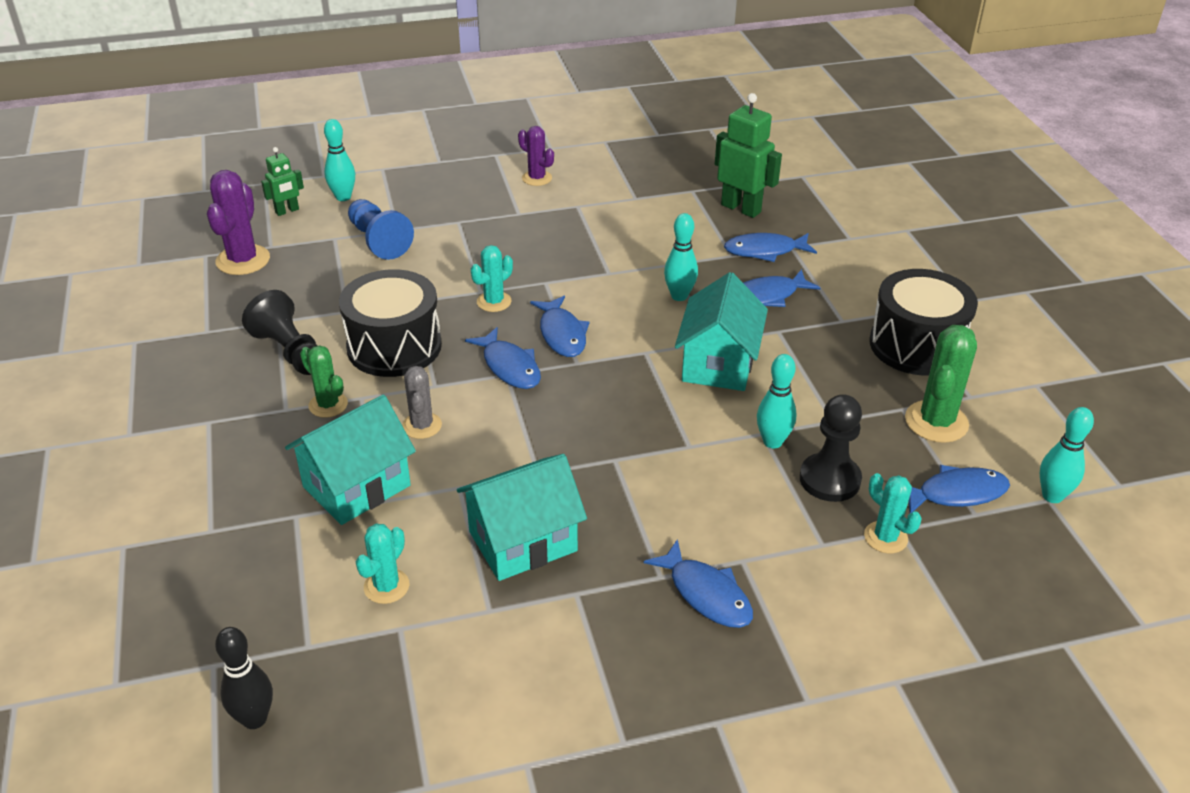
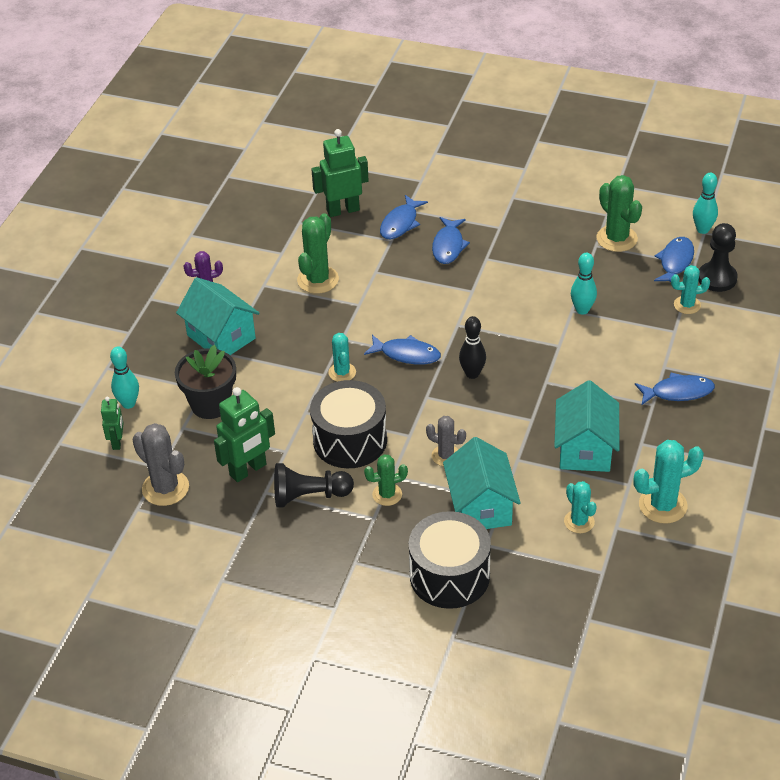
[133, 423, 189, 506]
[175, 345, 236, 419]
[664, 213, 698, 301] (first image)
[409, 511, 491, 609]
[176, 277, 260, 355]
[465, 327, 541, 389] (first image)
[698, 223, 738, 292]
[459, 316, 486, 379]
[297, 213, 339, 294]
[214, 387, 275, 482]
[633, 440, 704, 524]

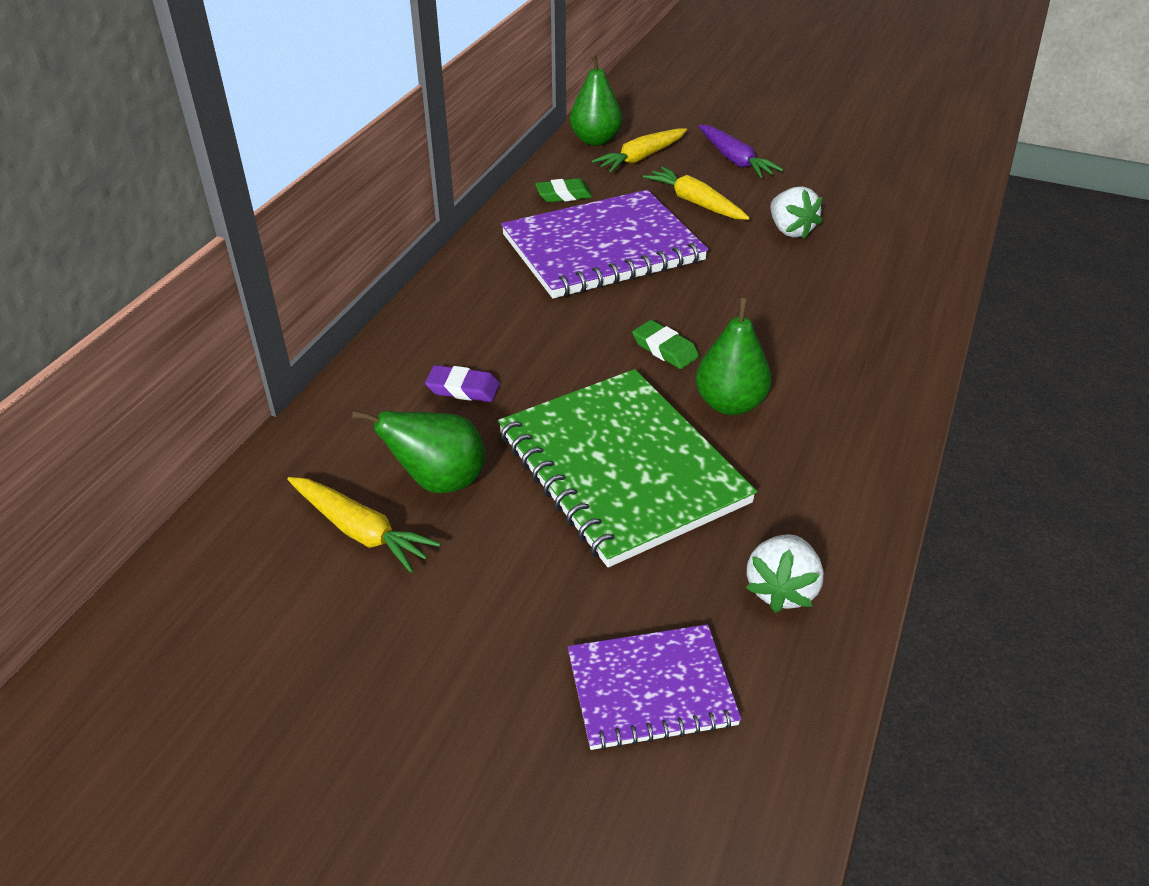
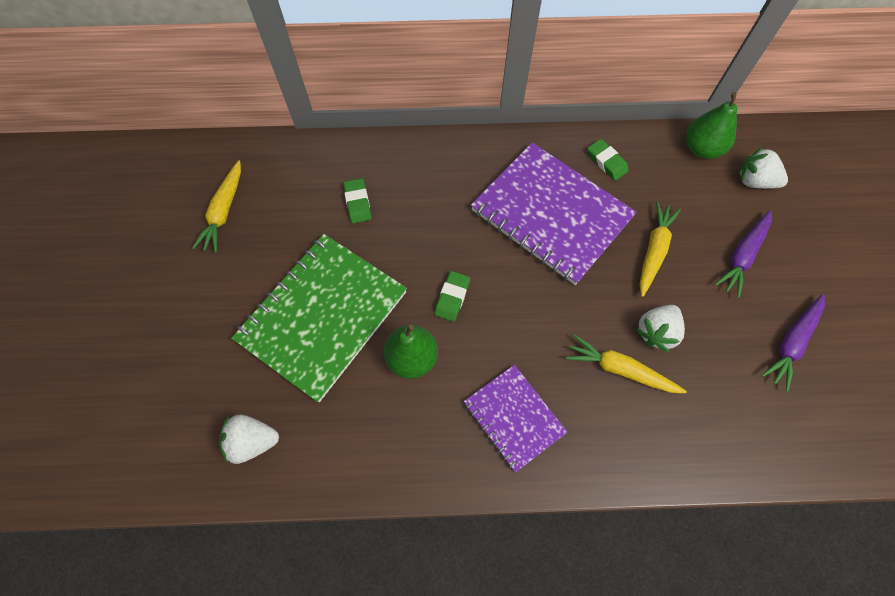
[566, 334, 687, 393]
[343, 178, 371, 223]
[352, 410, 485, 493] (first image)
[464, 365, 567, 472]
[738, 147, 788, 189]
[762, 294, 825, 392]

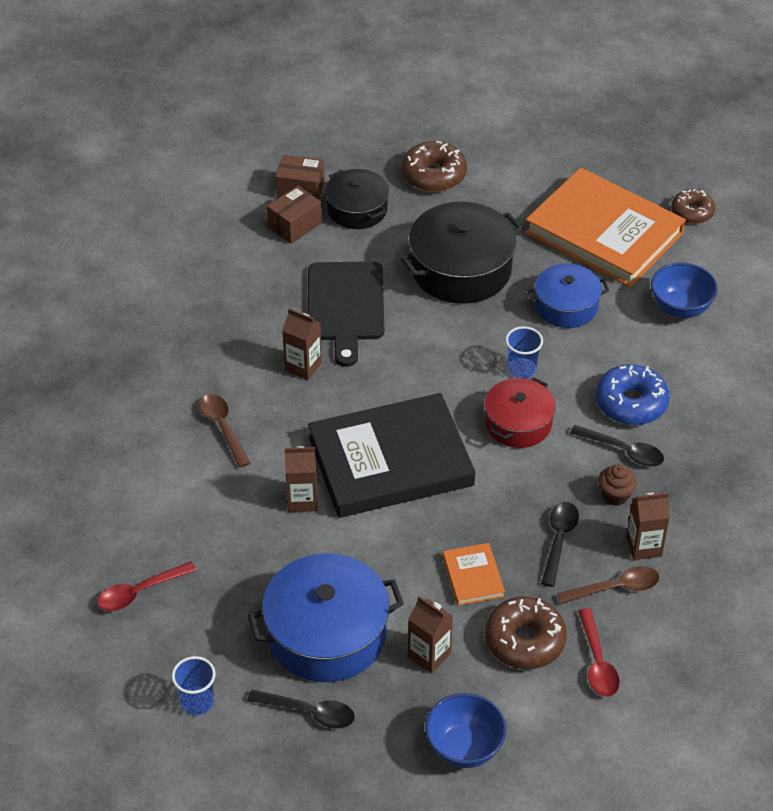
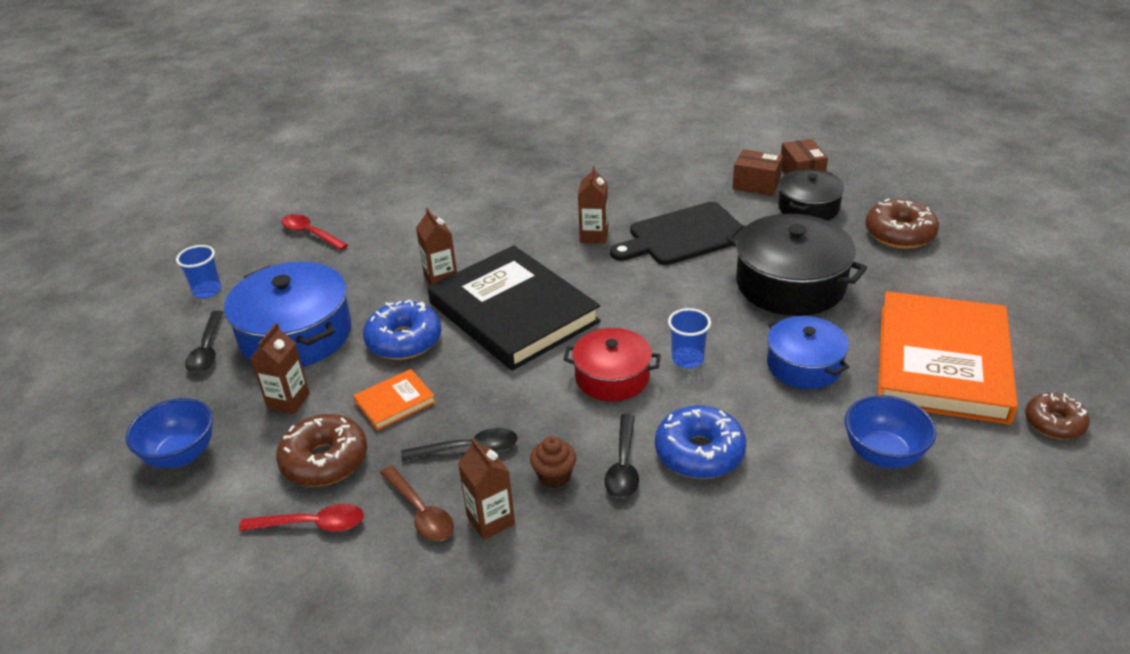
[200, 394, 250, 467] (first image)
[239, 503, 364, 532]
[363, 300, 441, 360]

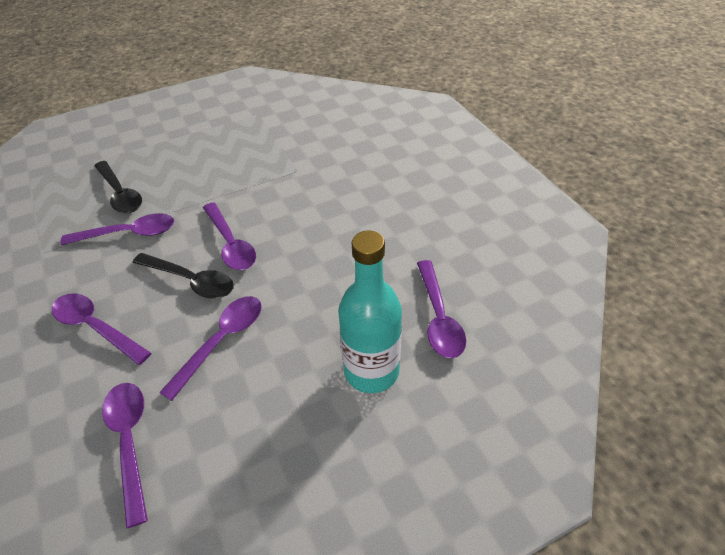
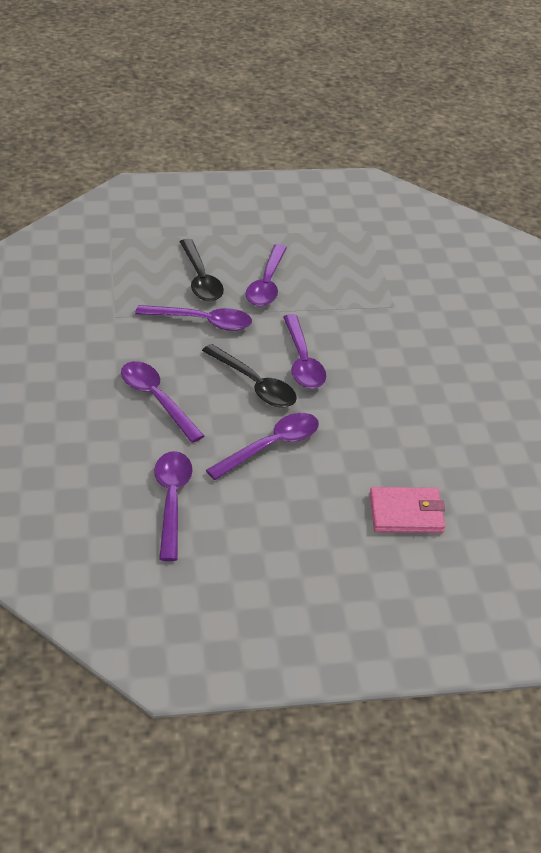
[369, 487, 445, 533]
[246, 244, 287, 306]

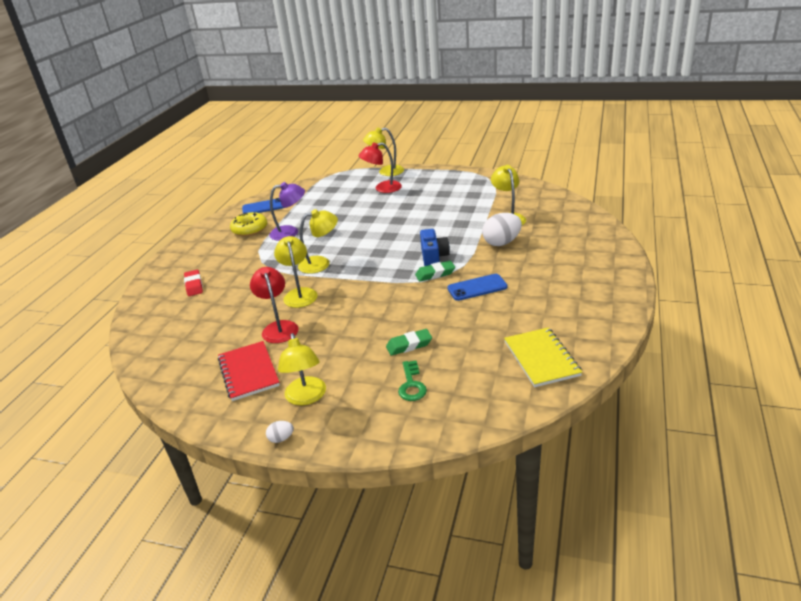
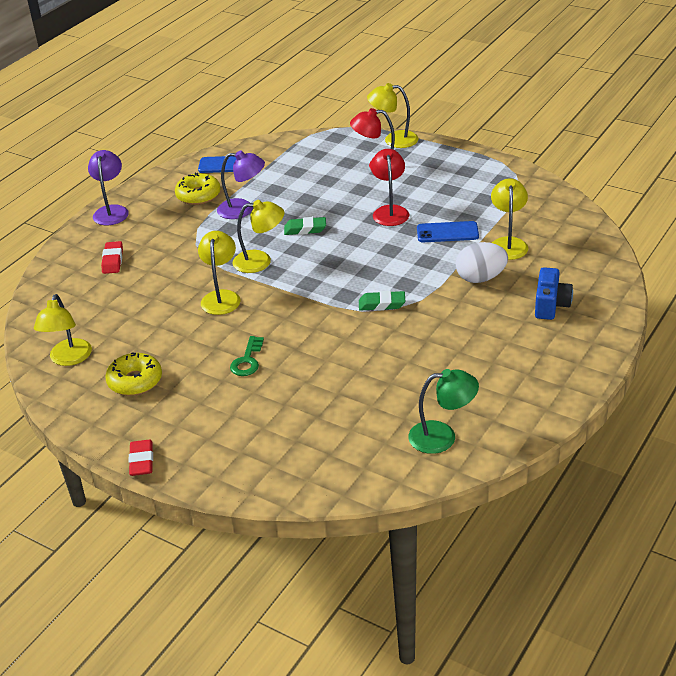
[535, 267, 573, 320]
[370, 149, 409, 226]
[417, 221, 479, 242]
[408, 369, 479, 454]
[284, 217, 326, 235]
[34, 294, 92, 366]
[105, 352, 162, 396]
[230, 336, 264, 376]
[129, 440, 153, 476]
[88, 150, 129, 225]

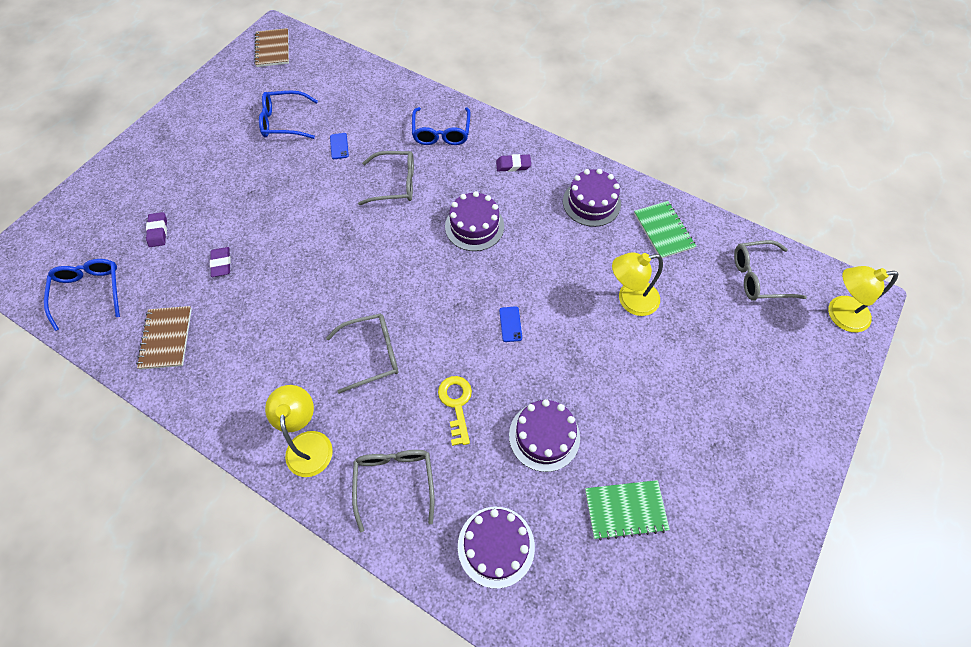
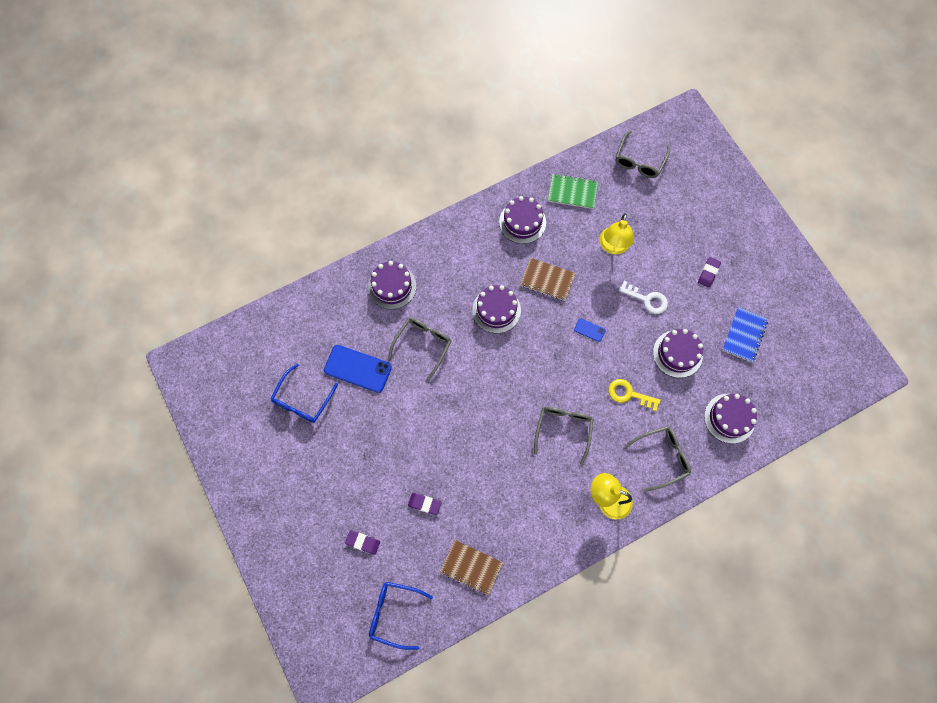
[520, 258, 576, 301]
[368, 261, 416, 309]
[324, 345, 392, 393]
[698, 257, 721, 288]
[828, 266, 898, 332] (first image)
[624, 426, 691, 492]
[722, 307, 768, 362]
[619, 281, 668, 314]

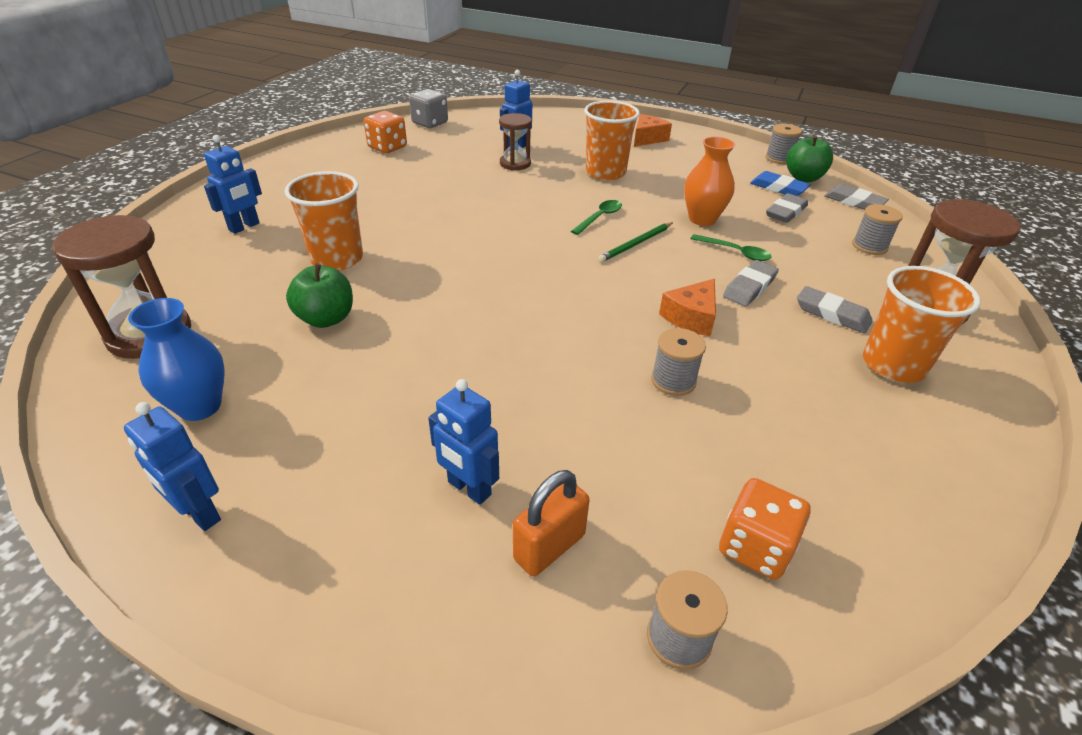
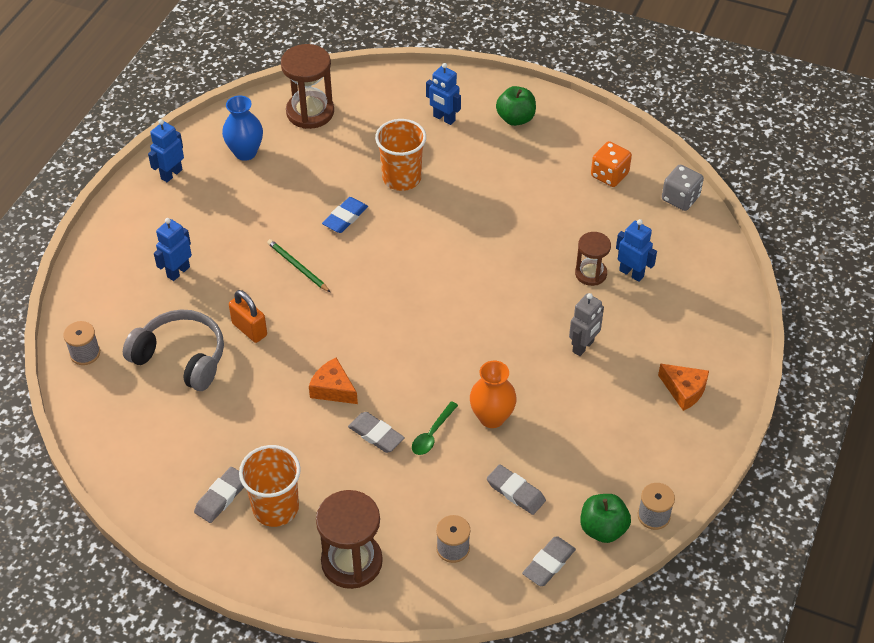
[569, 293, 604, 356]
[322, 197, 368, 233]
[571, 200, 622, 235] (first image)
[267, 239, 330, 292]
[496, 86, 536, 126]
[194, 467, 244, 523]
[651, 328, 706, 396] (first image)
[229, 290, 267, 343]
[719, 478, 810, 580] (first image)
[123, 310, 224, 391]

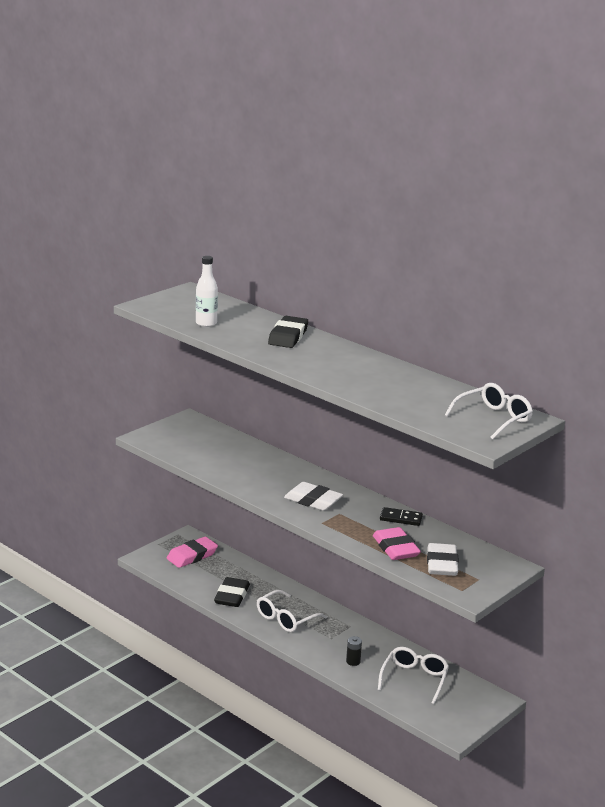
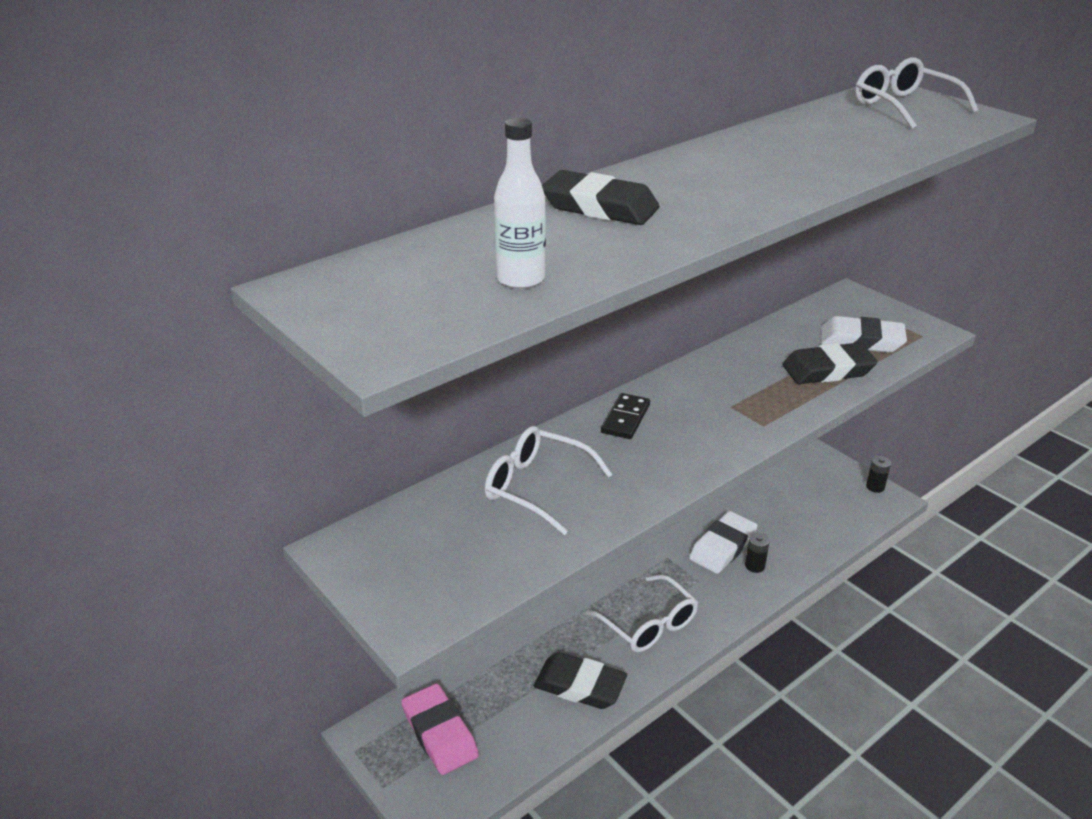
[689, 511, 758, 574]
[601, 393, 650, 439]
[782, 342, 878, 384]
[485, 426, 612, 535]
[866, 456, 891, 493]

